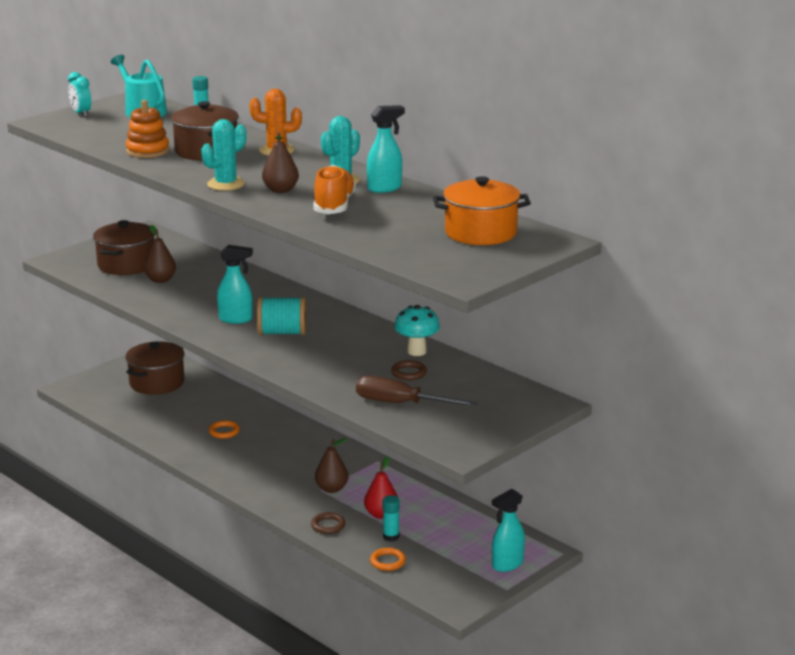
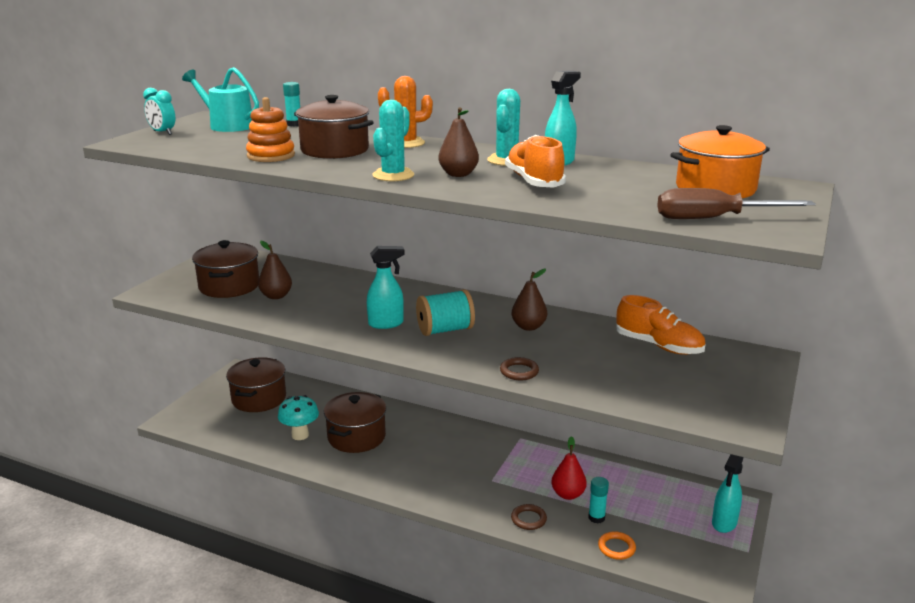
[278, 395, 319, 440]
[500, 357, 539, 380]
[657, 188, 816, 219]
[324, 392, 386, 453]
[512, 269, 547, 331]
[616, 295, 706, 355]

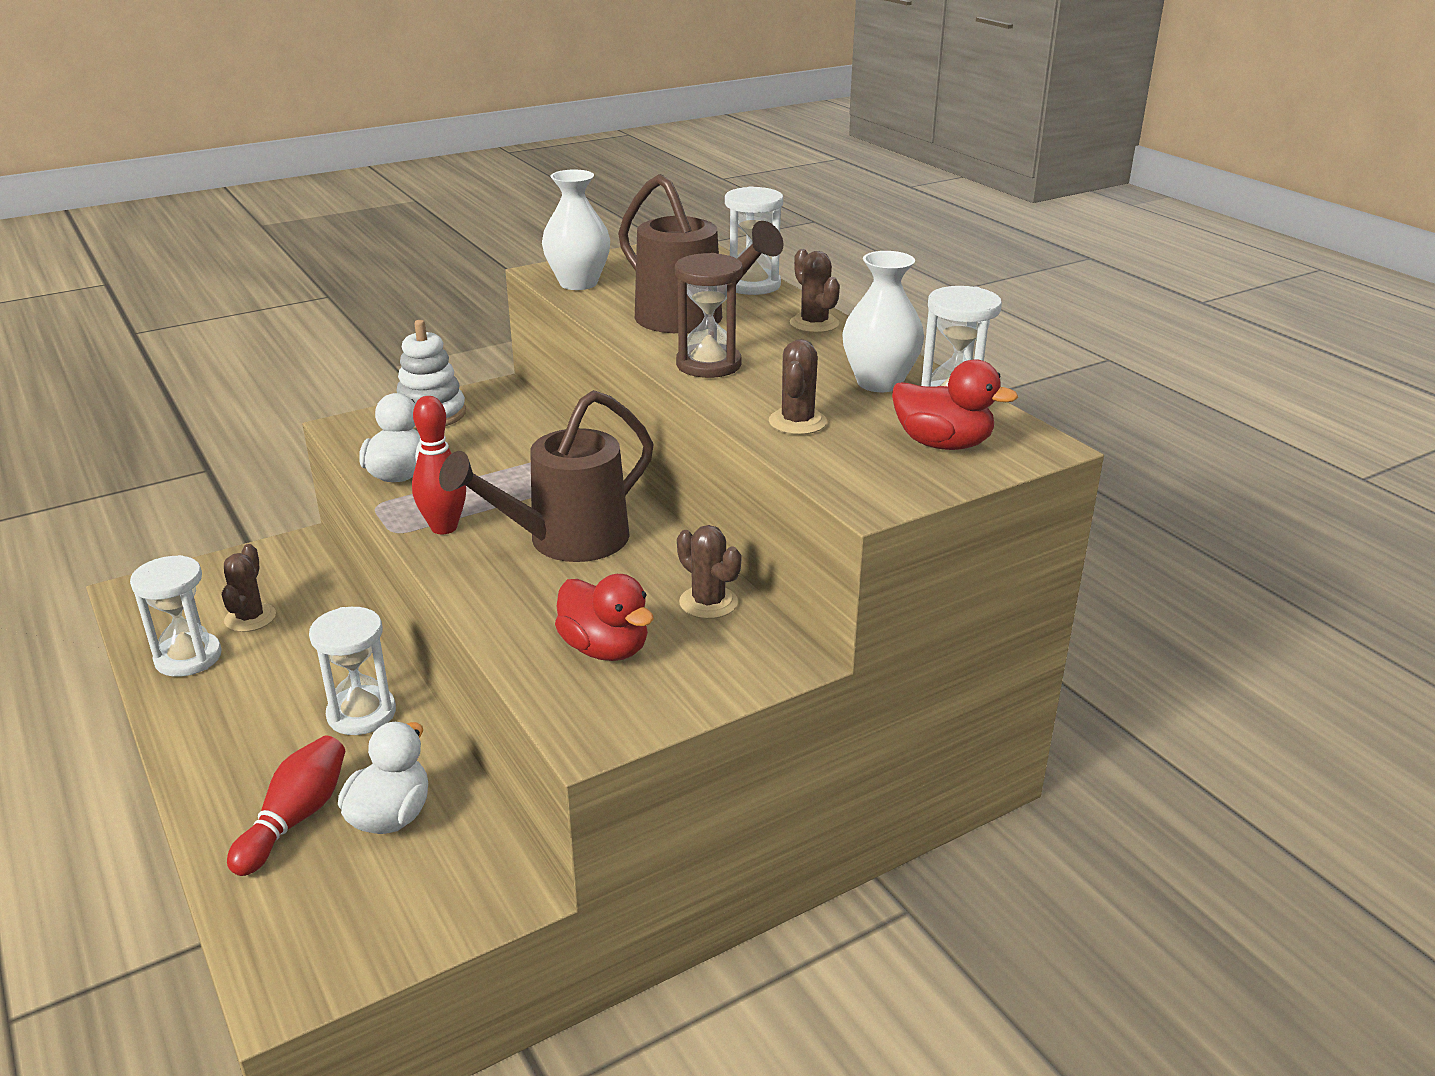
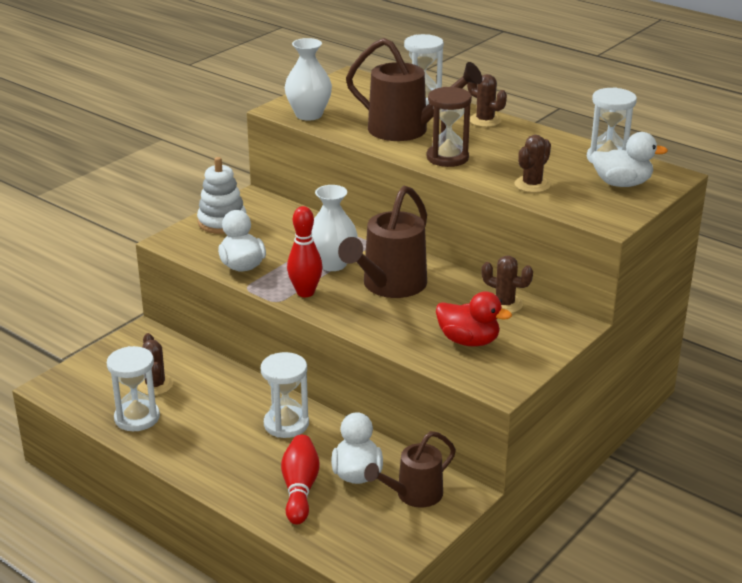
[312, 185, 358, 271]
[514, 135, 551, 193]
[591, 132, 668, 187]
[364, 431, 456, 508]

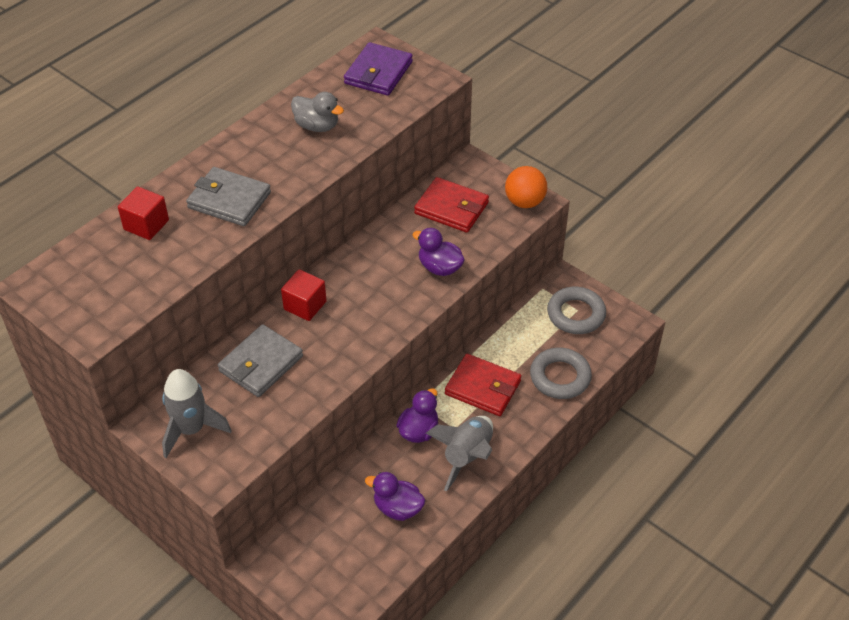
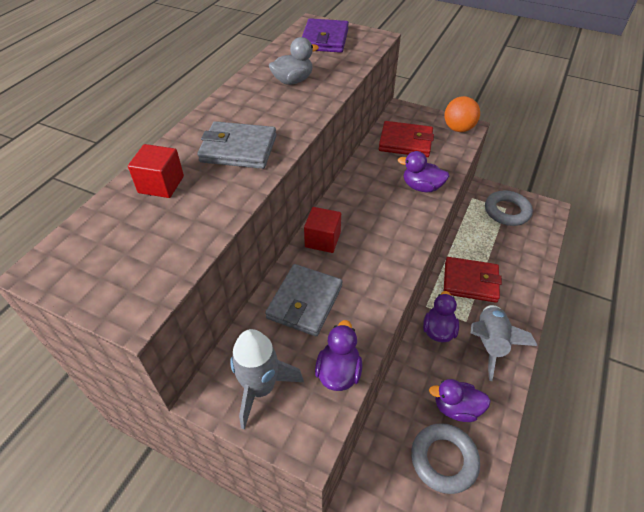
[269, 37, 319, 85]
[411, 423, 480, 494]
[315, 320, 362, 391]

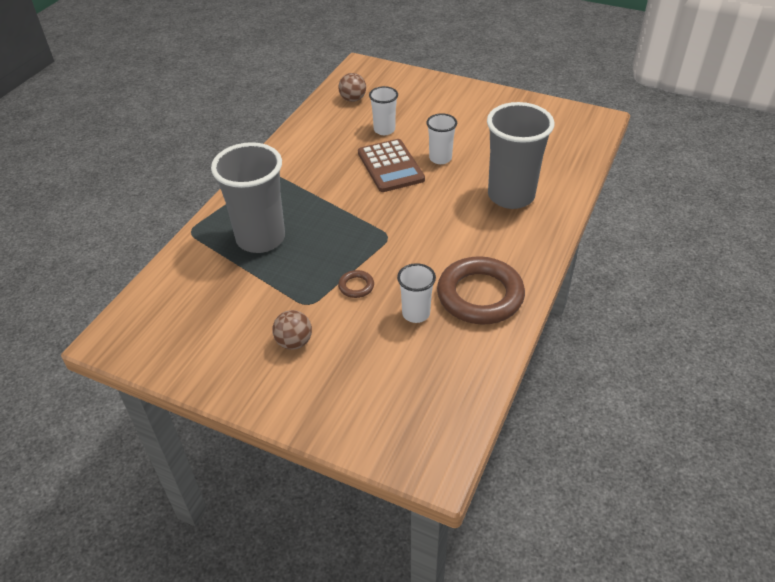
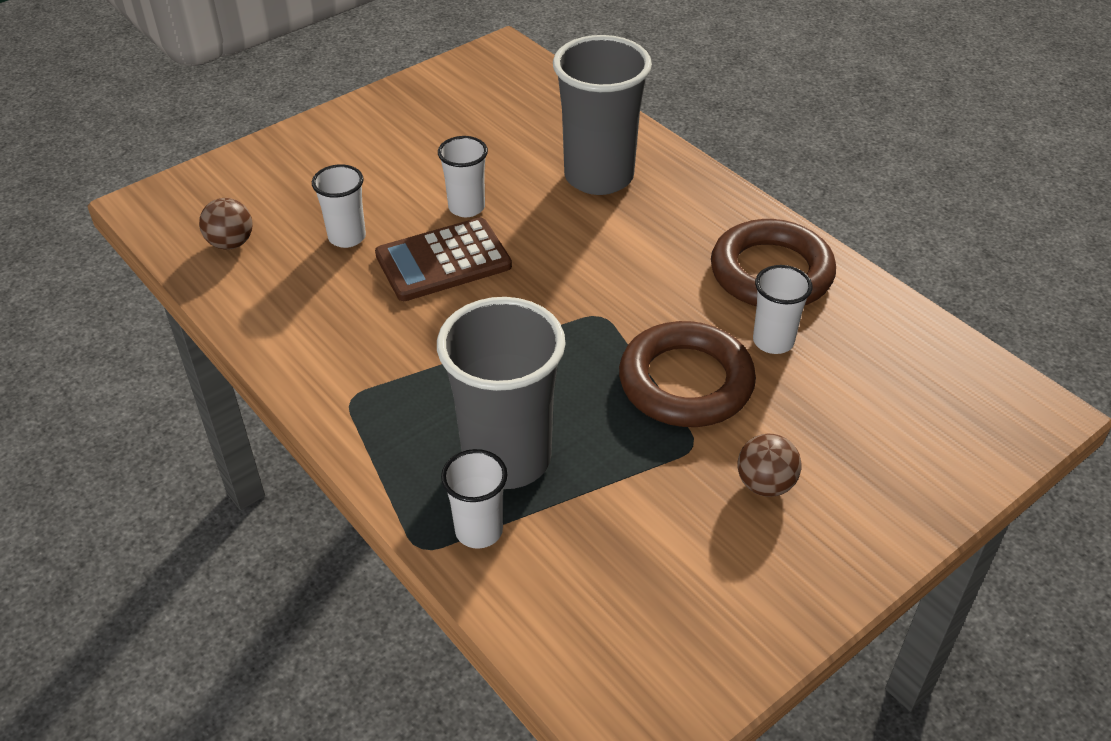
[375, 217, 512, 301]
[619, 321, 756, 427]
[441, 449, 507, 549]

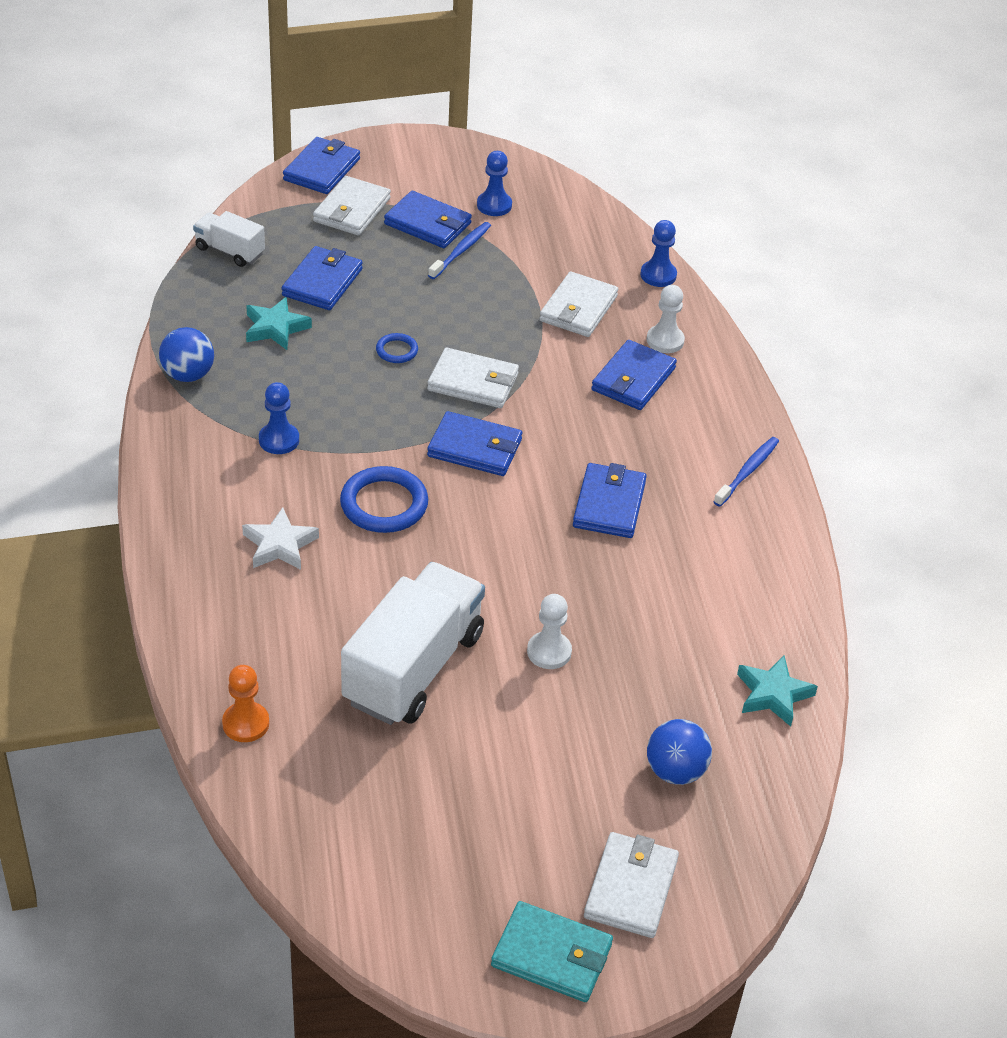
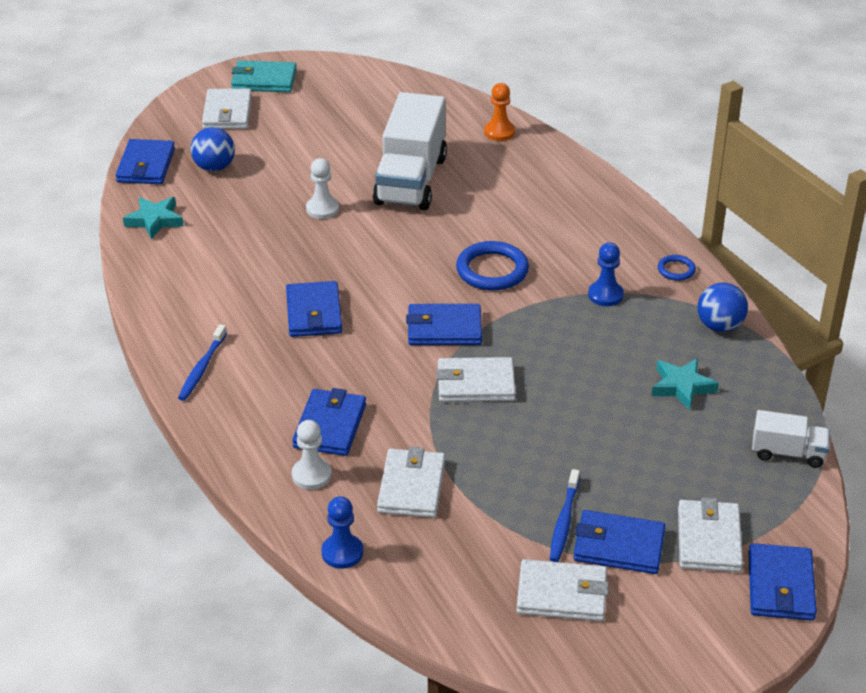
[516, 559, 609, 621]
[116, 139, 175, 184]
[658, 255, 696, 281]
[242, 507, 319, 570] (first image)

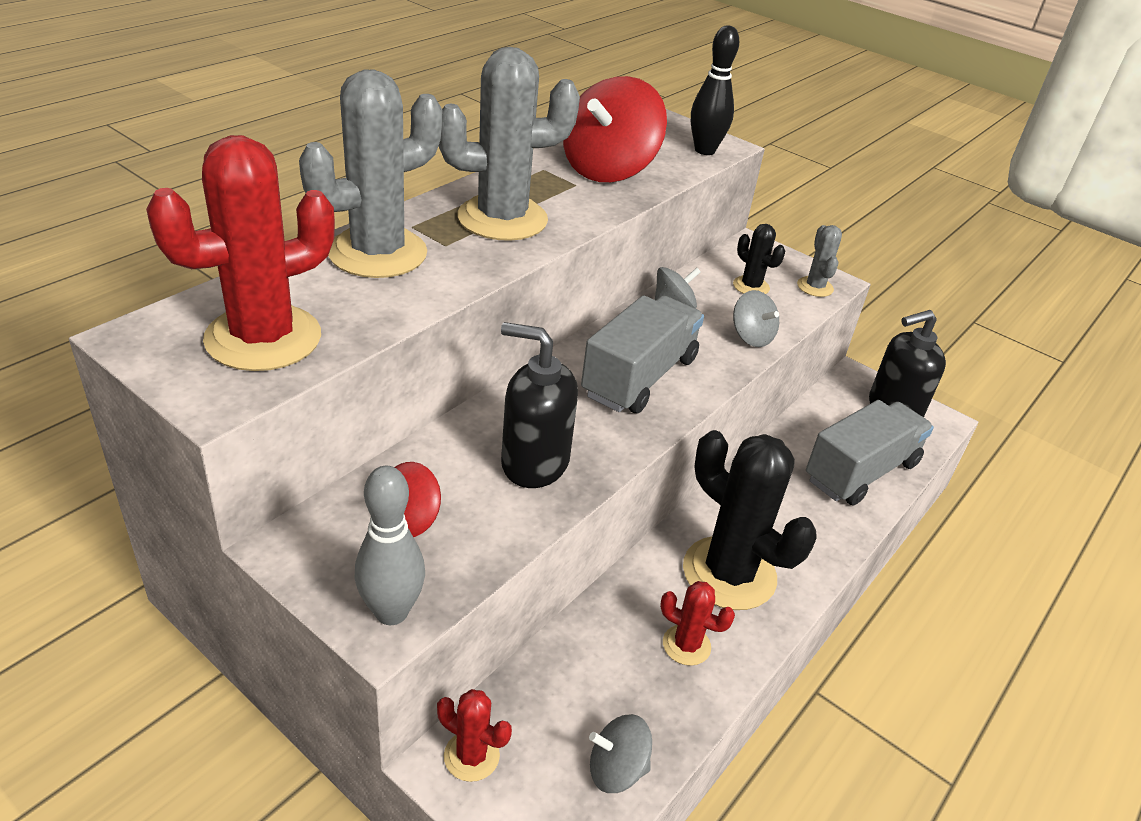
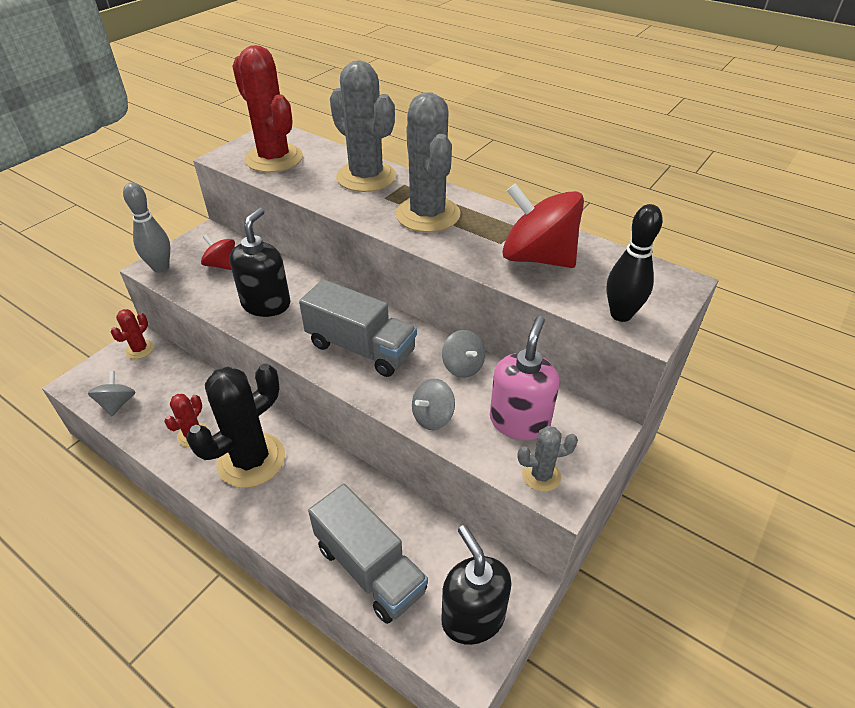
[490, 316, 559, 440]

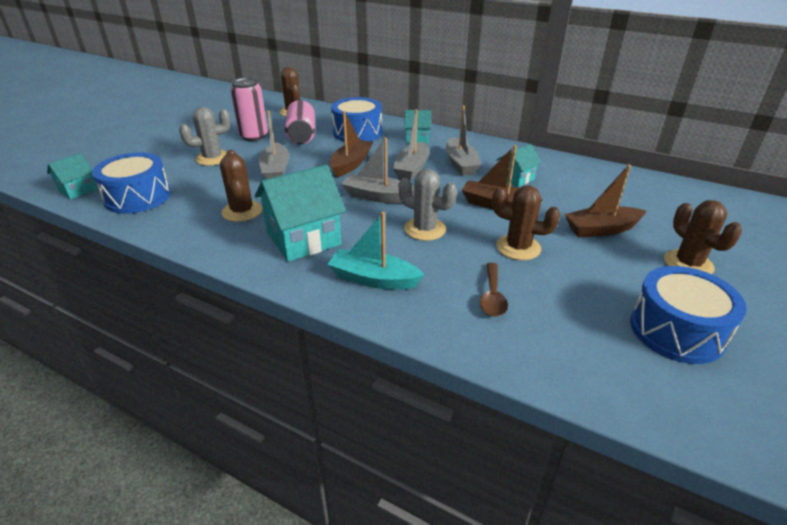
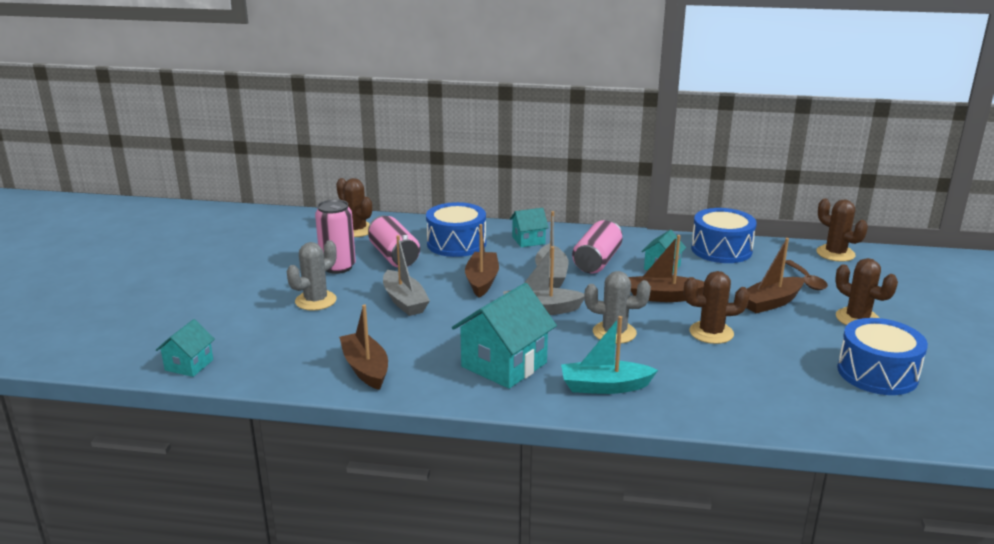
[572, 220, 623, 273]
[816, 199, 868, 262]
[691, 208, 757, 263]
[785, 260, 828, 290]
[339, 304, 388, 390]

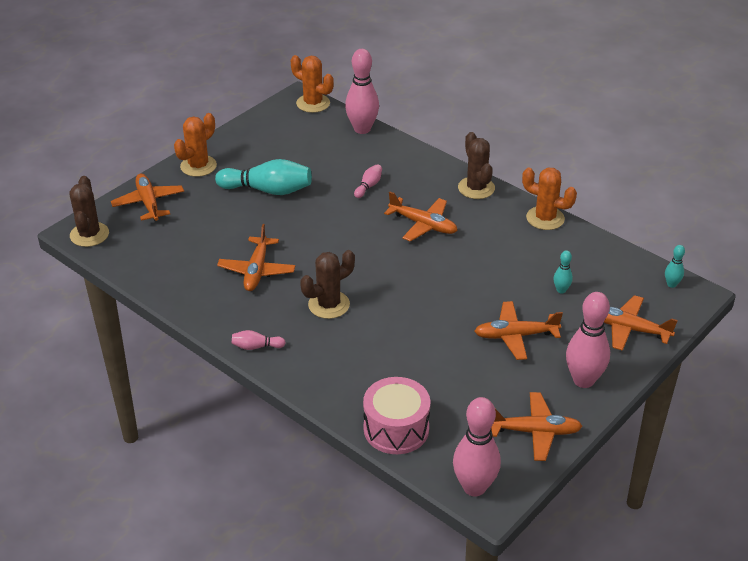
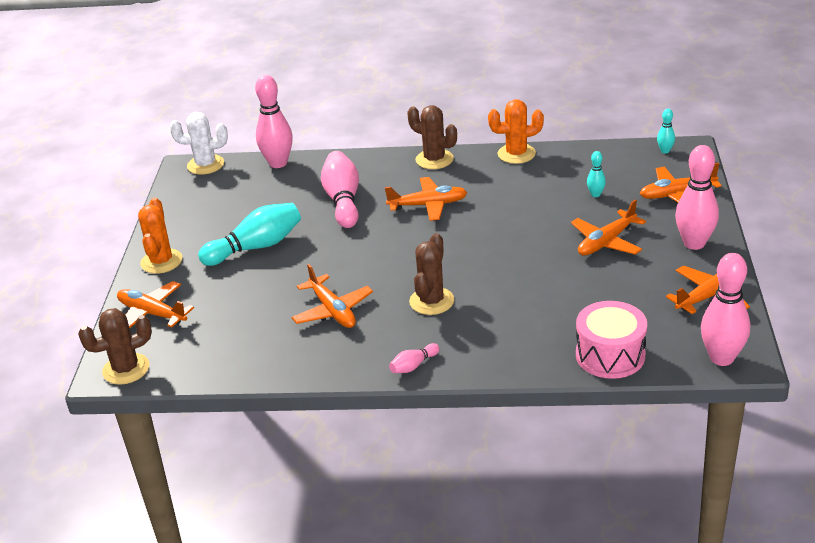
[170, 112, 228, 175]
[321, 151, 359, 228]
[78, 308, 152, 385]

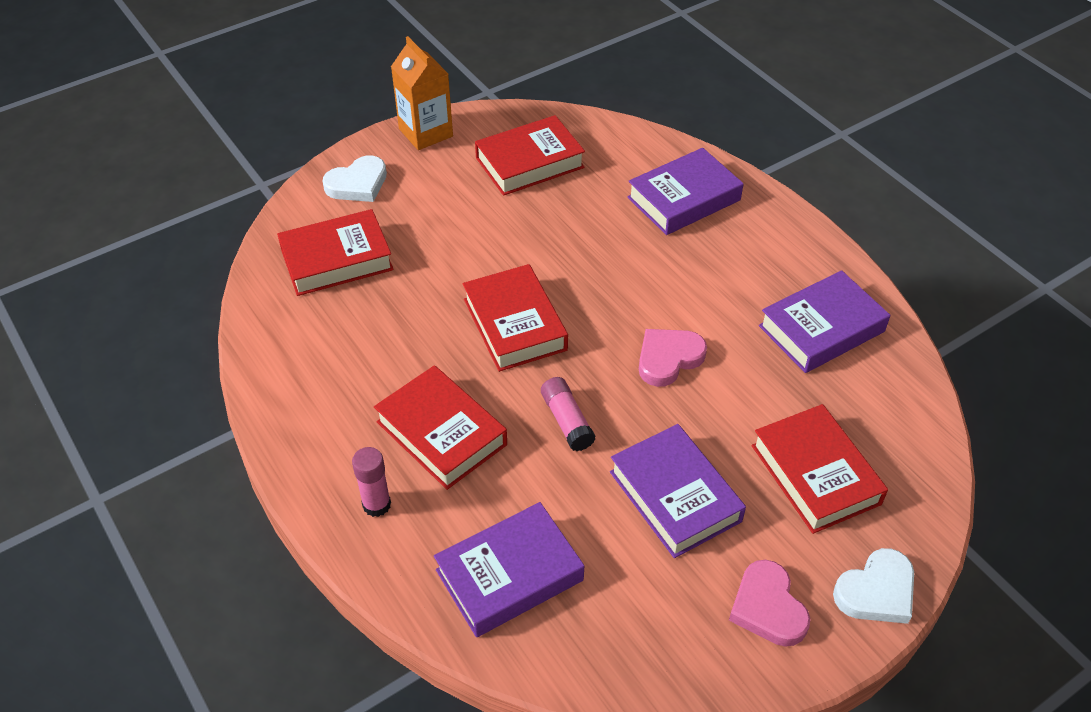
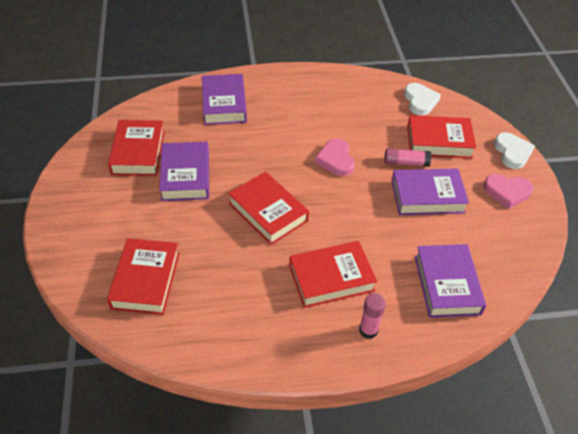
[391, 36, 453, 150] (first image)
[404, 83, 441, 115]
[228, 172, 309, 245]
[159, 142, 209, 201]
[385, 148, 431, 167]

